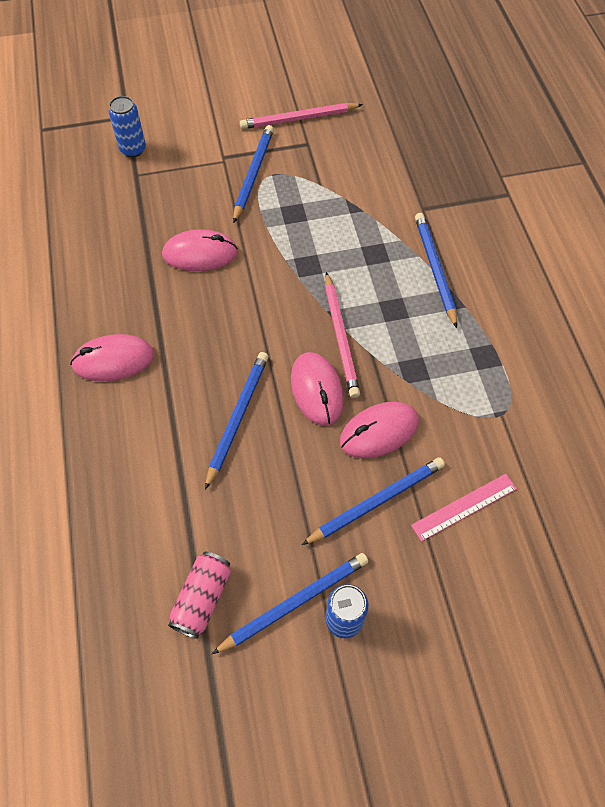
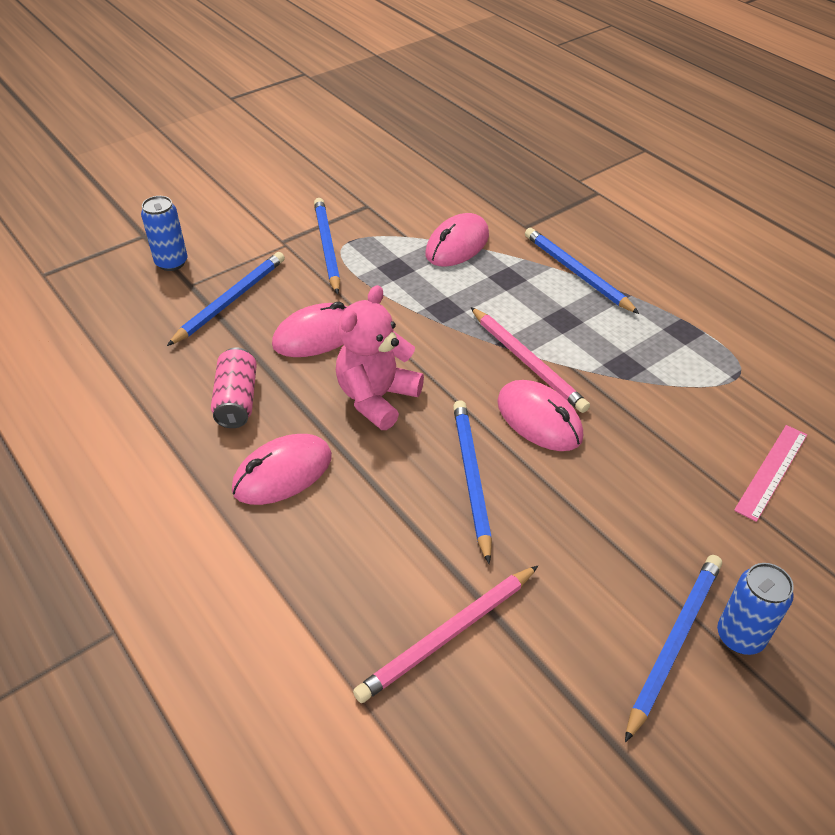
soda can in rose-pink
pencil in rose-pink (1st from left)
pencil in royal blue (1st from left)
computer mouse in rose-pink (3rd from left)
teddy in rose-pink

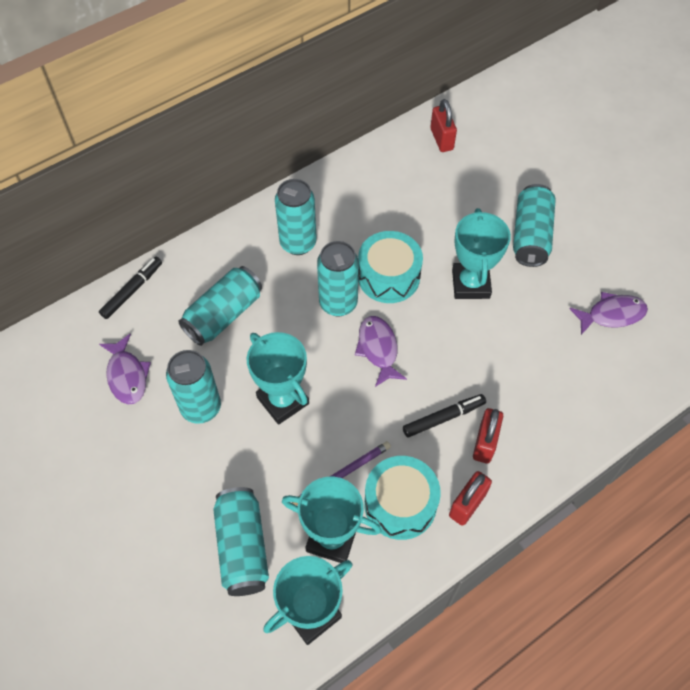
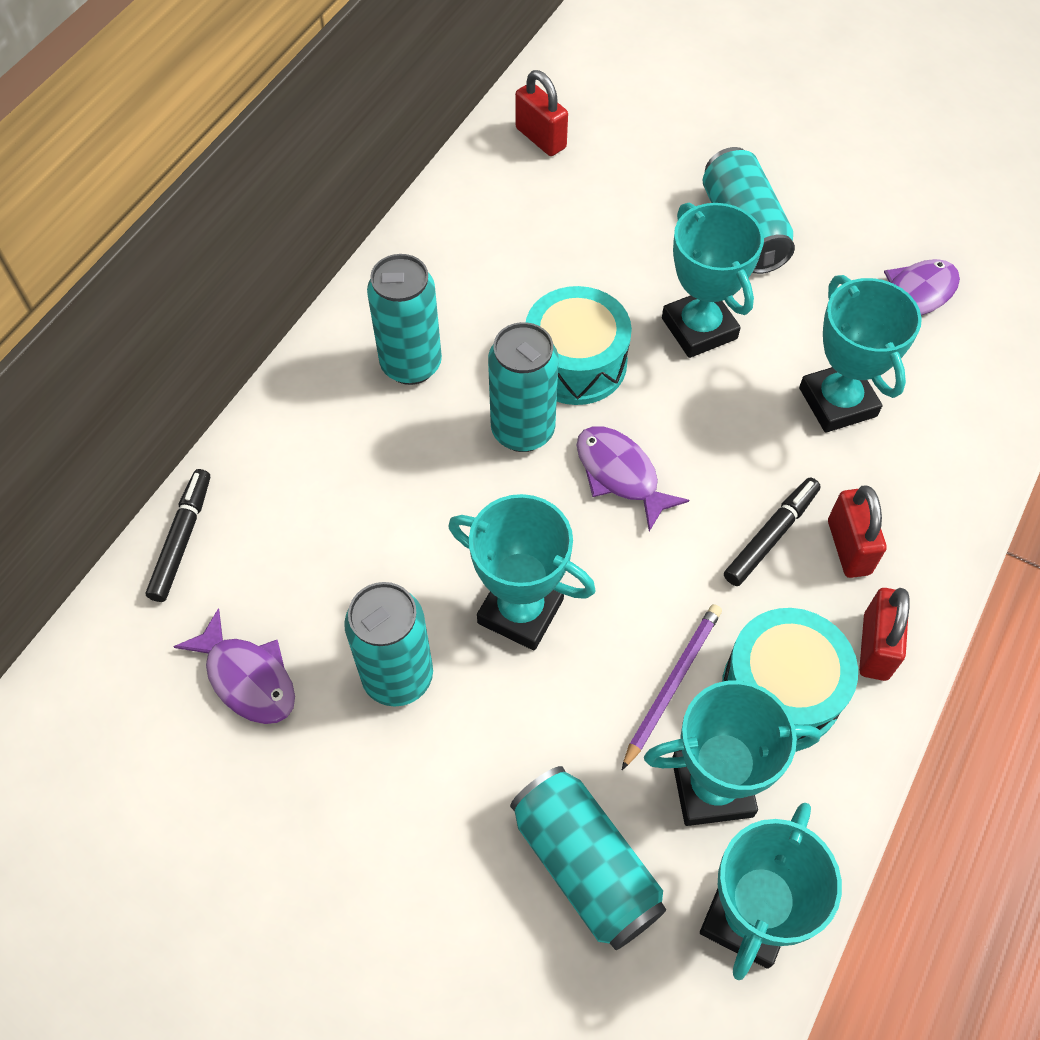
soda can in teal (2nd from left in the first image)
prize cup in teal (5th from left)

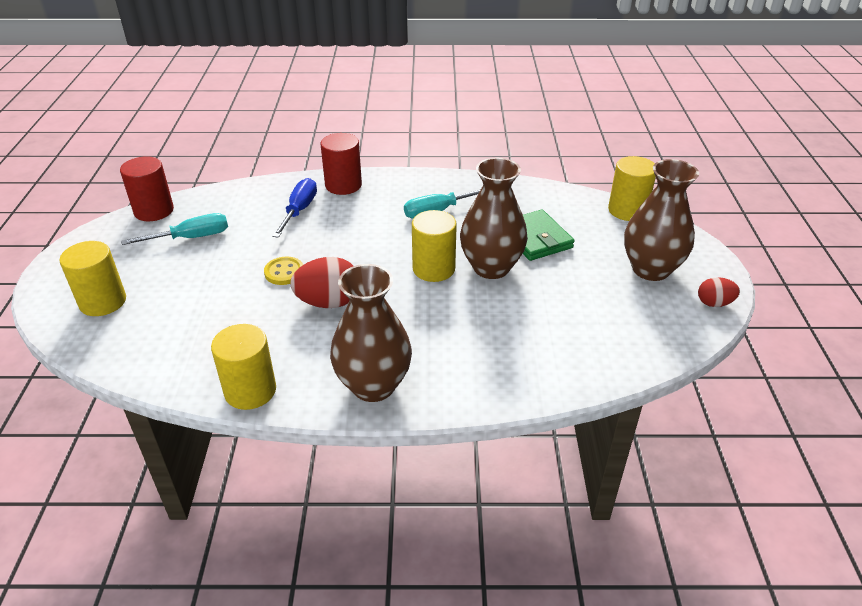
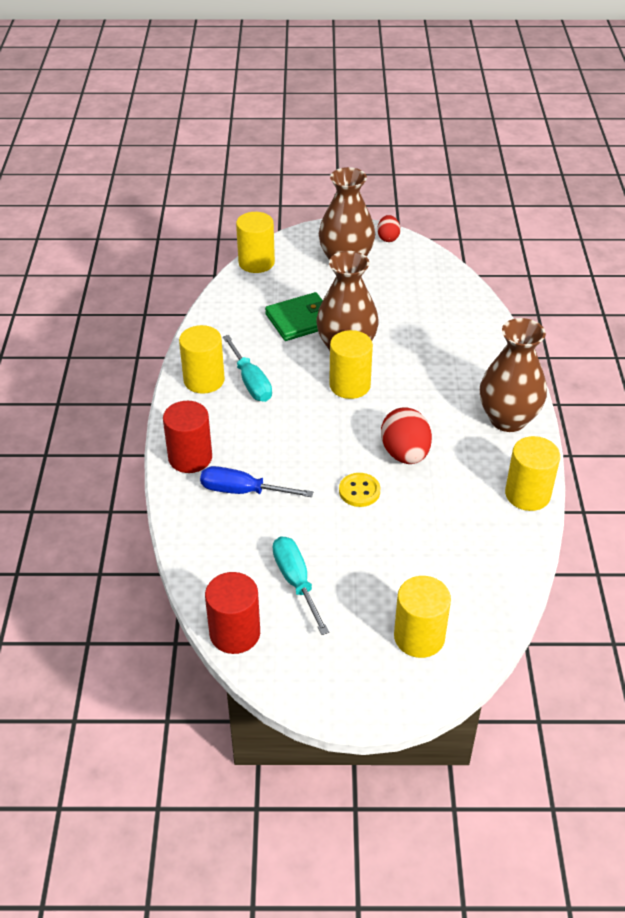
cylinder shape in golden (1st from left)

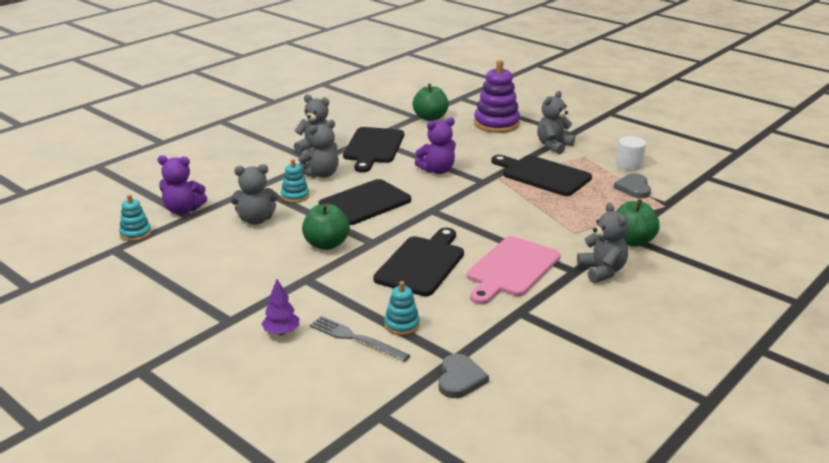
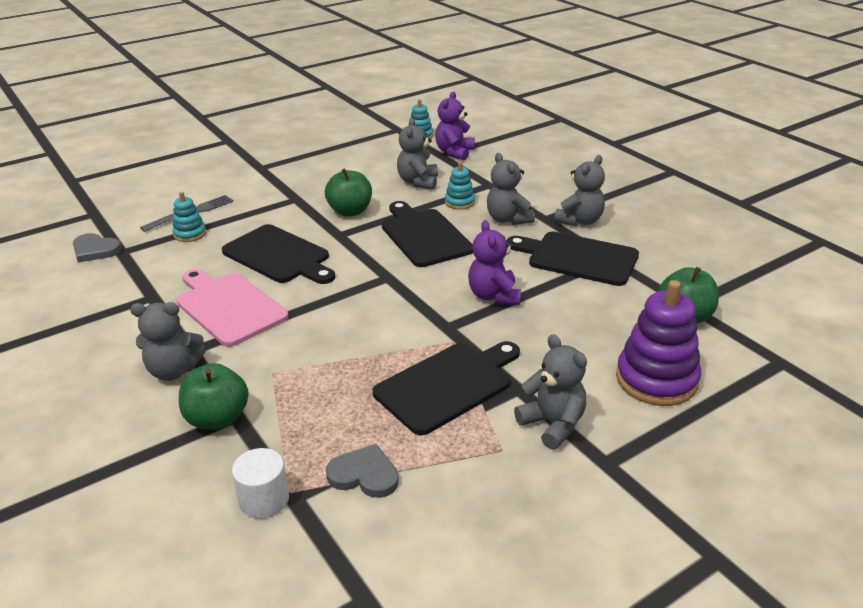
toy tree in violet
cylinder shape in white

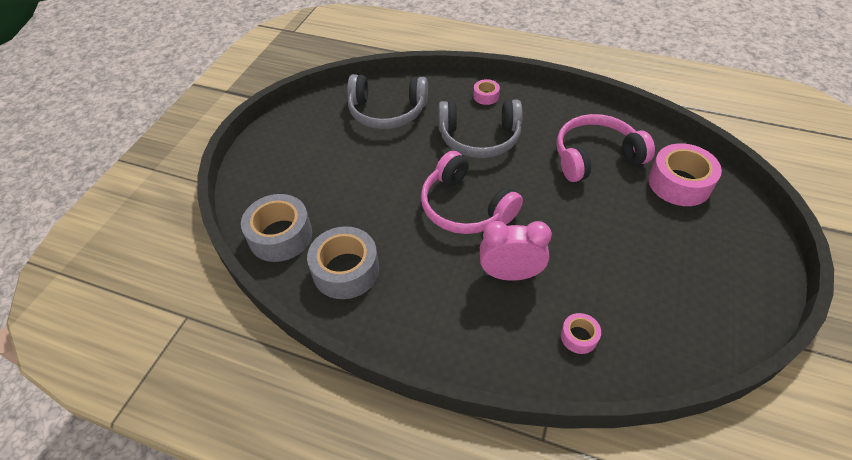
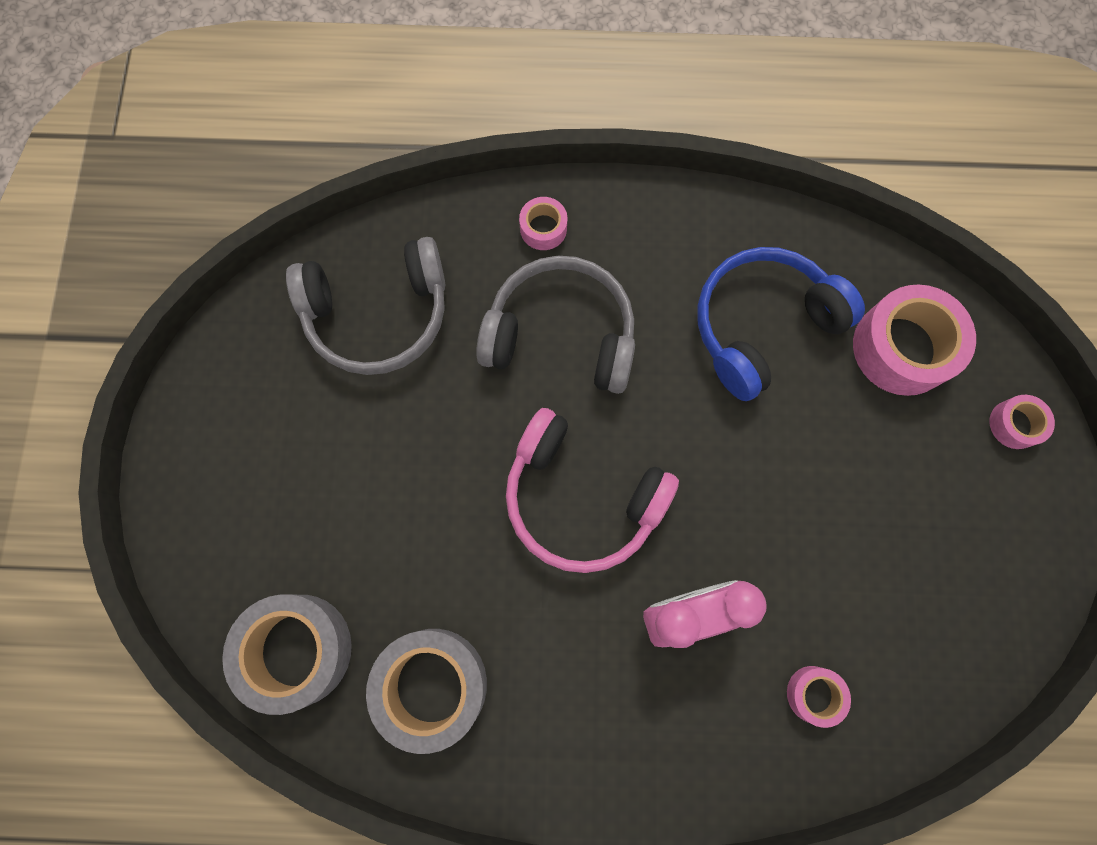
headphones in ash-grey (2nd from left)
headphones in royal blue
sticky tape in rose-pink (4th from left)

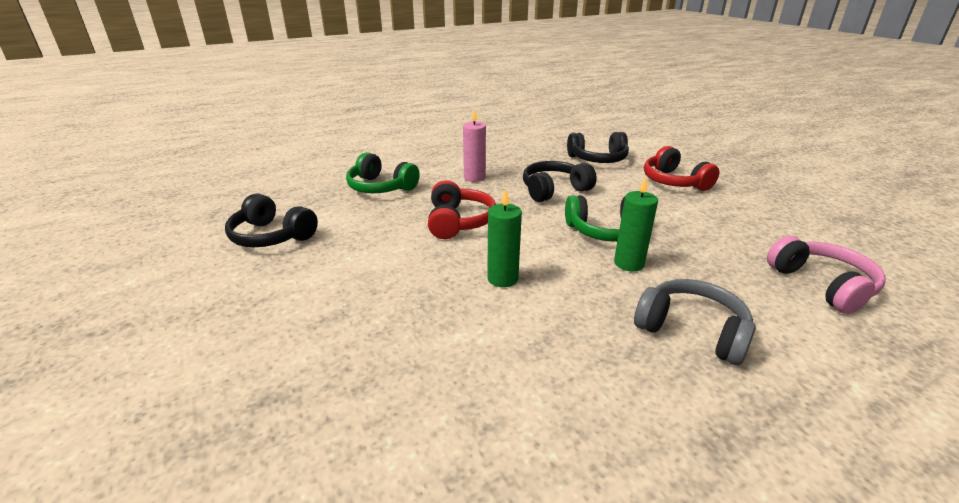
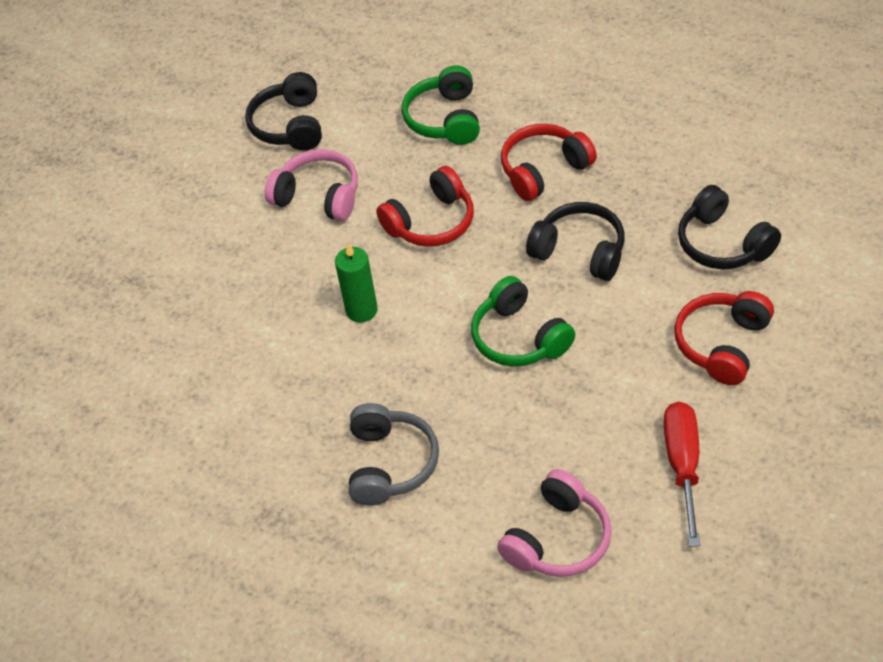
headphones in red (2nd from left)
candle in emerald (2nd from left in the first image)
headphones in rose-pink (1st from left)
flat screwdriver in red

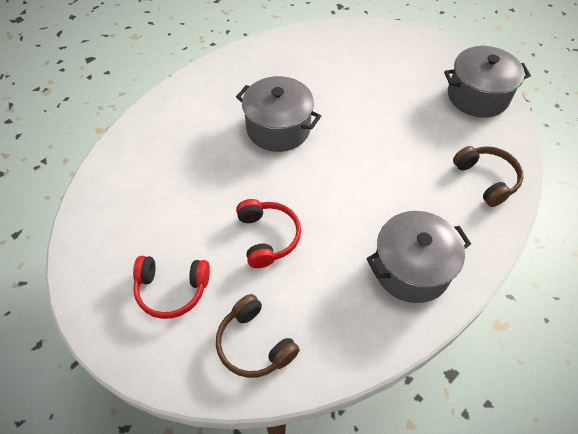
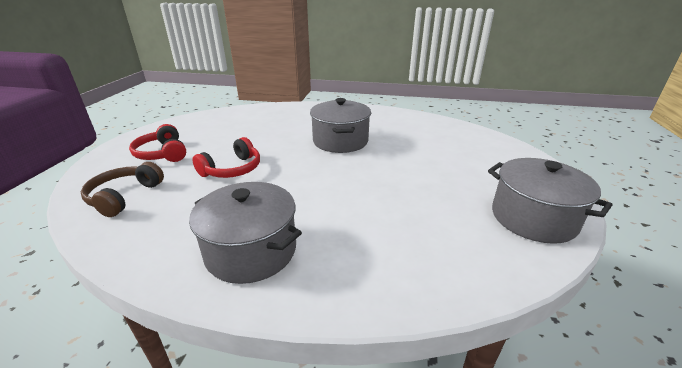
headphones in russet (2nd from left in the first image)

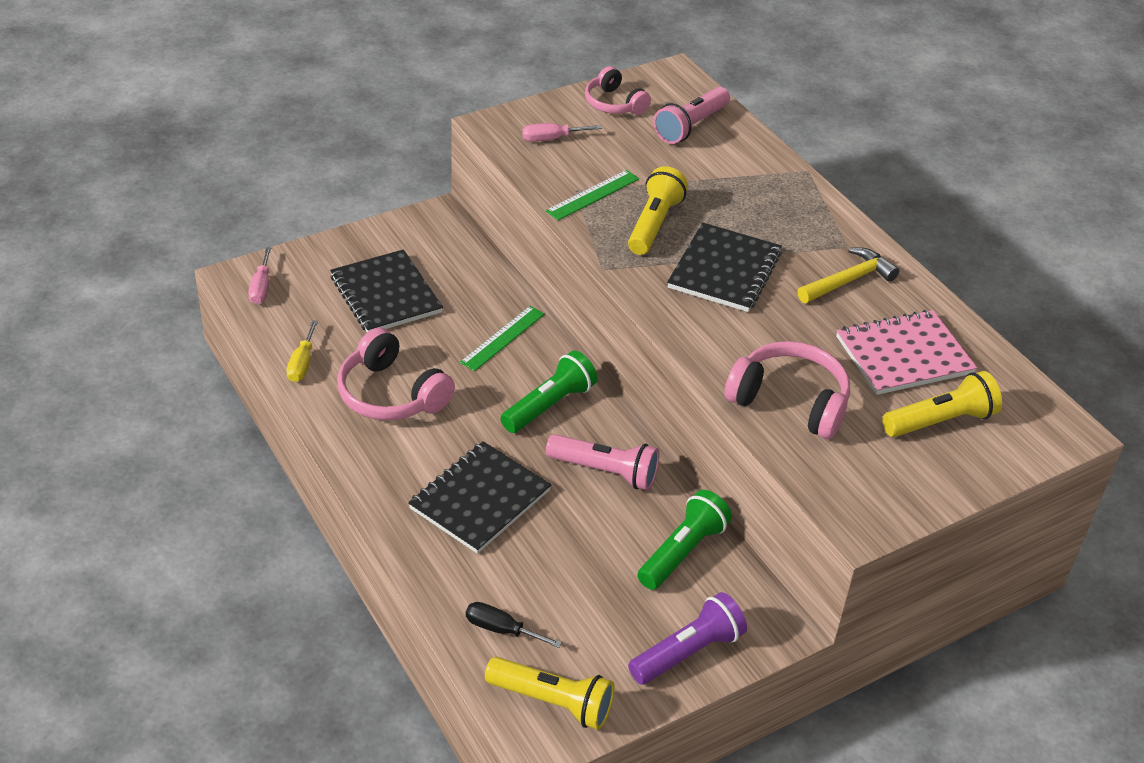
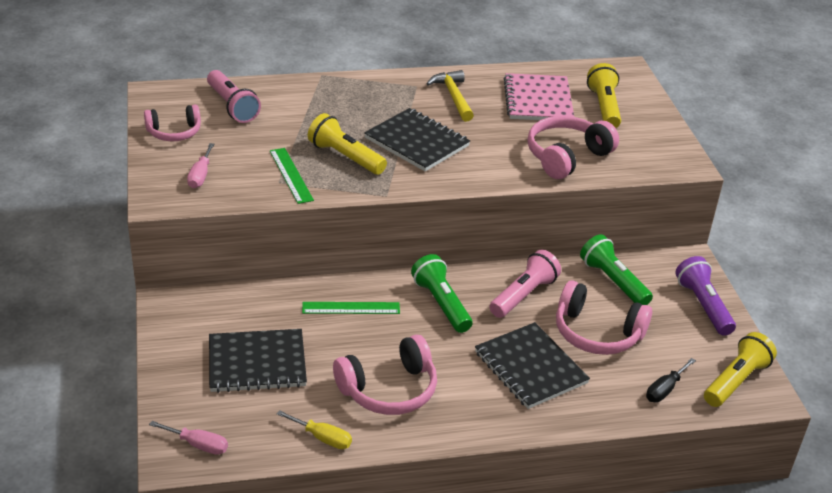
straightedge in emerald (2nd from left)
headphones in rose-pink (4th from left)

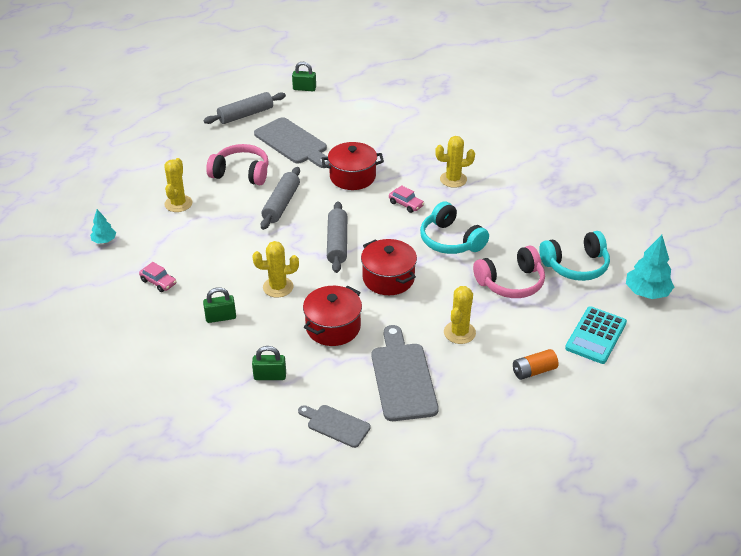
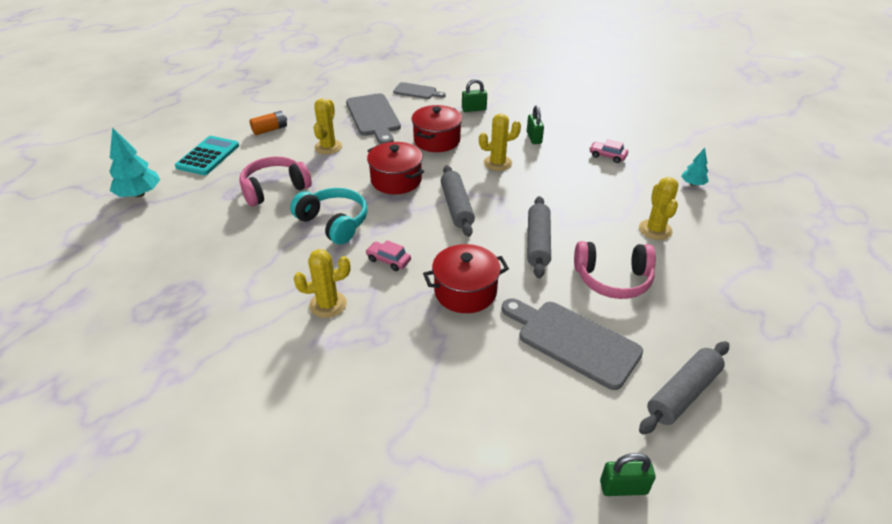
small lock in emerald (2nd from left)
headphones in teal (2nd from left in the first image)

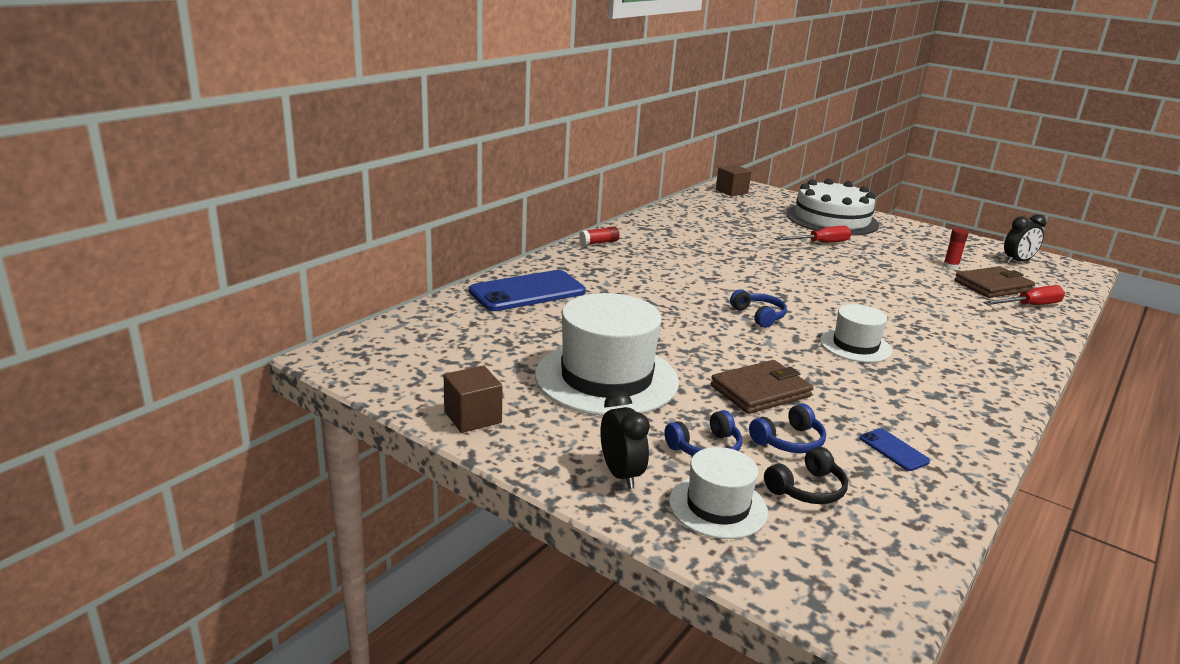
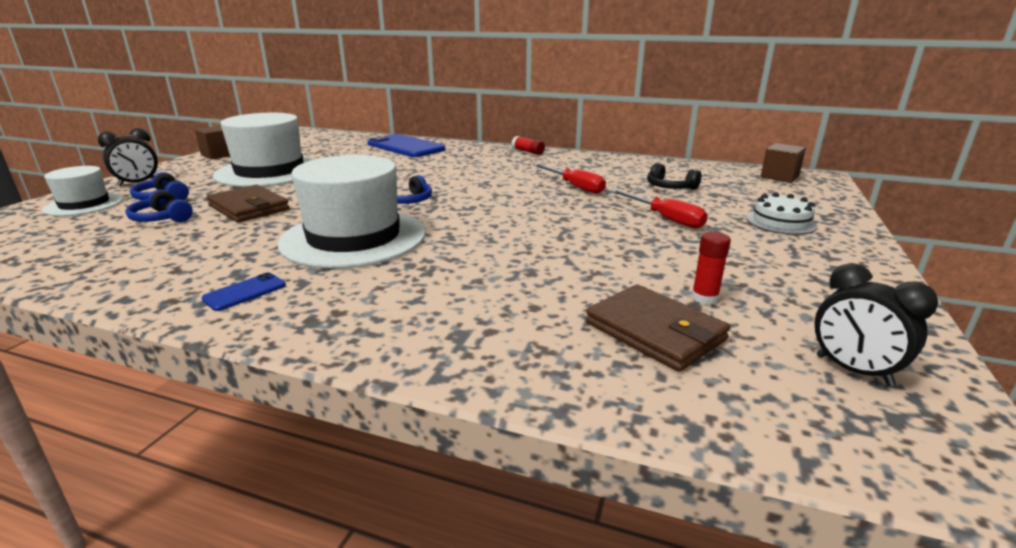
headphones in ebony
layer cake in white
hat in white (3rd from left)
smartphone in royal blue (1st from left)
flat screwdriver in red (1st from left)

